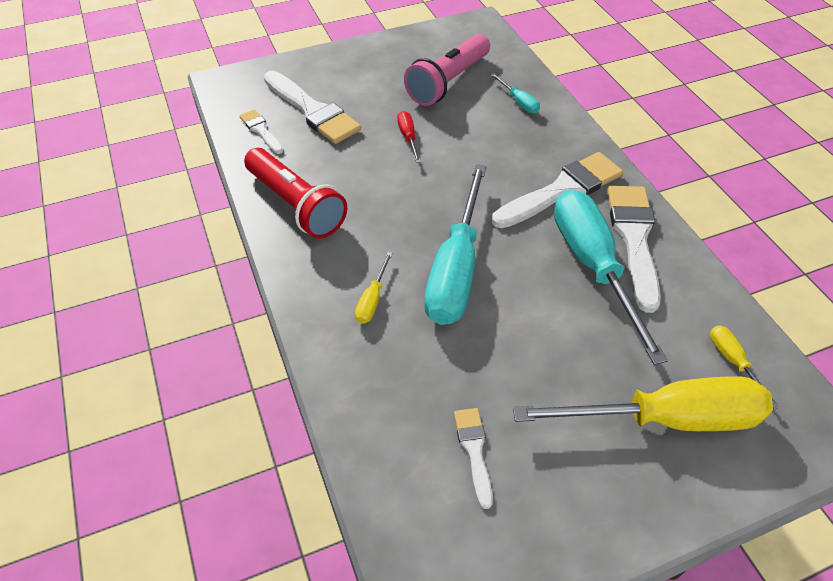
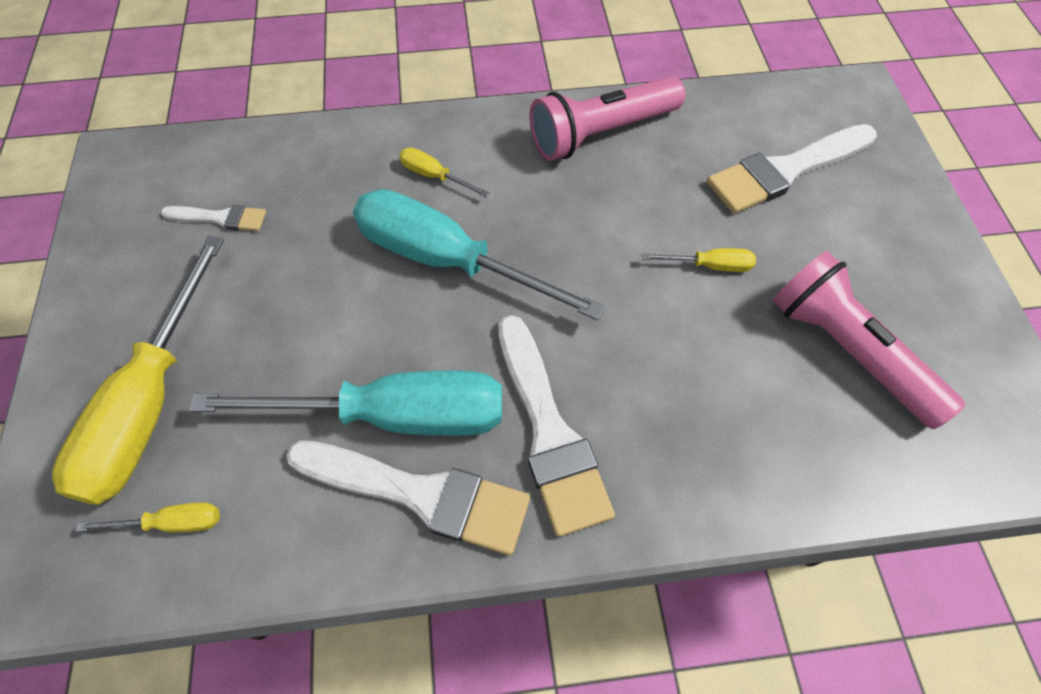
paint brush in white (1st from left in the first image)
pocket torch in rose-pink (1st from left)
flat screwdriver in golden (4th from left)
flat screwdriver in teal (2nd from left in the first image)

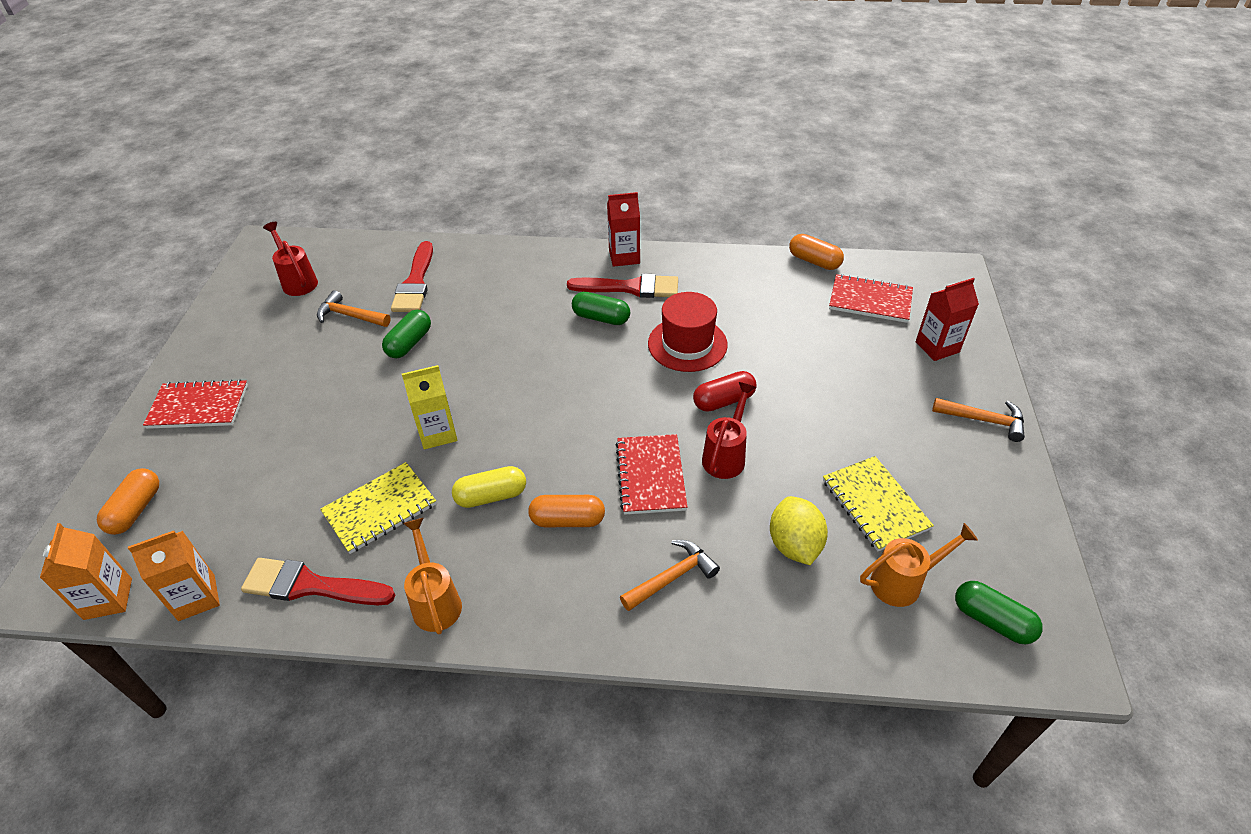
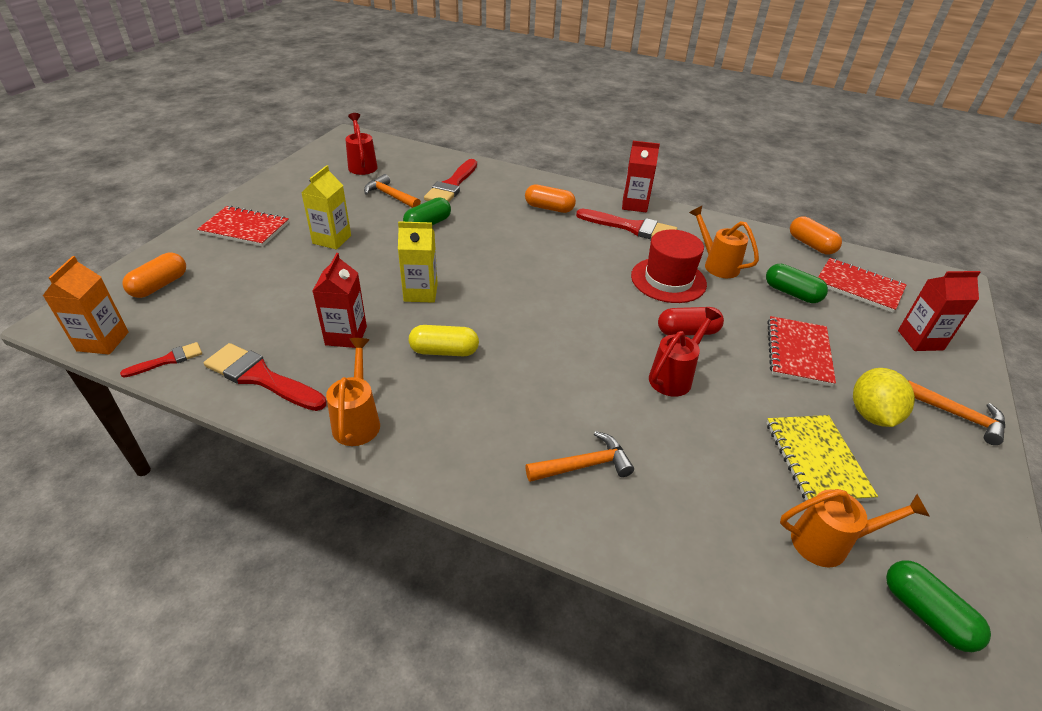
paint brush in red (1st from left)
juice carton in red (1st from left)
pill in orange-coloured (2nd from left)
pill in emerald (2nd from left)
notebook in red (2nd from left)
toy lemon in golden
juice carton in golden (1st from left)
watering pot in orange-coloured (2nd from left)

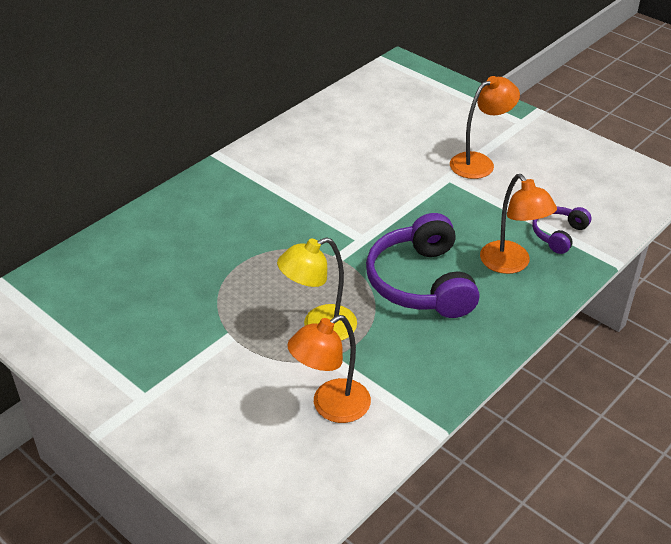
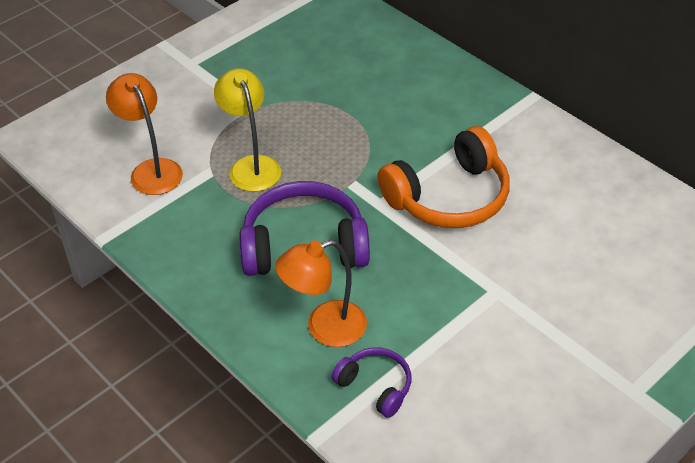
reading lamp in orange-coloured (2nd from left in the first image)
headphones in orange-coloured

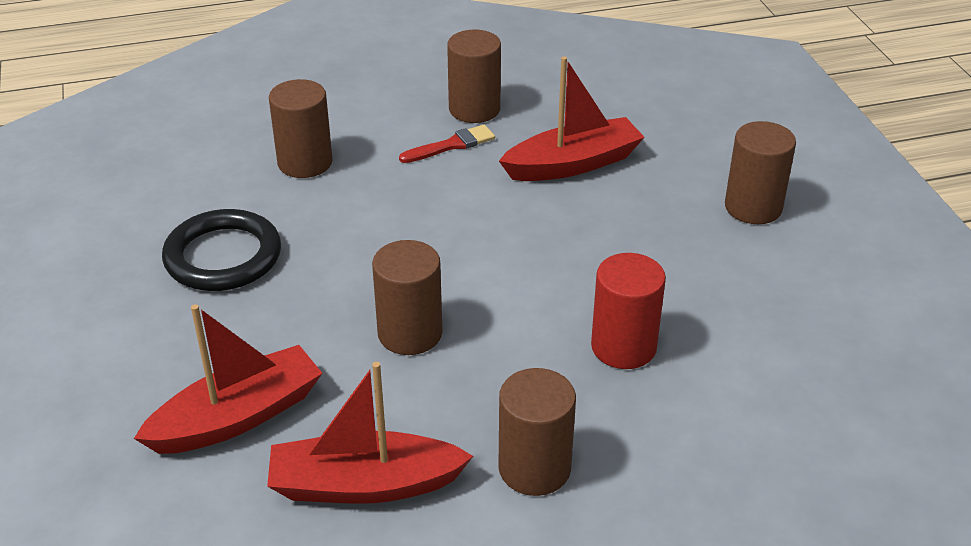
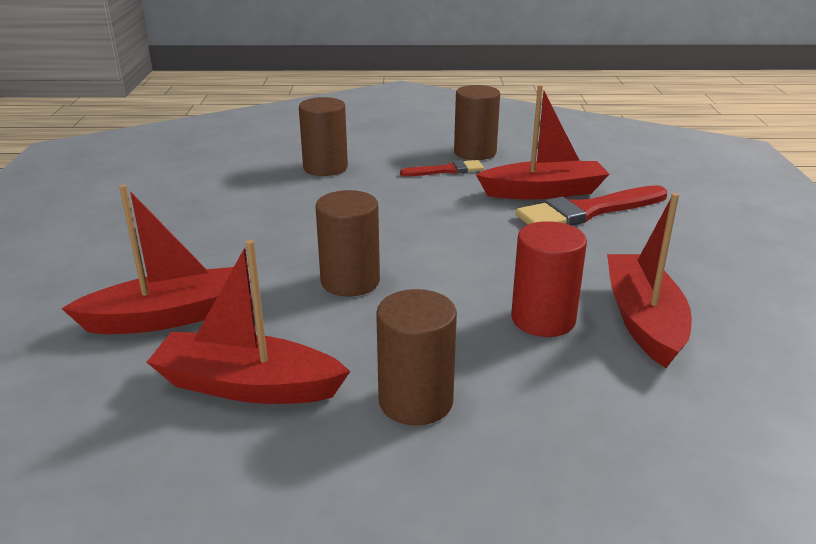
hoop in ebony
cylinder shape in russet (5th from left in the first image)
paint brush in red (2nd from left)
sailboat in red (4th from left)

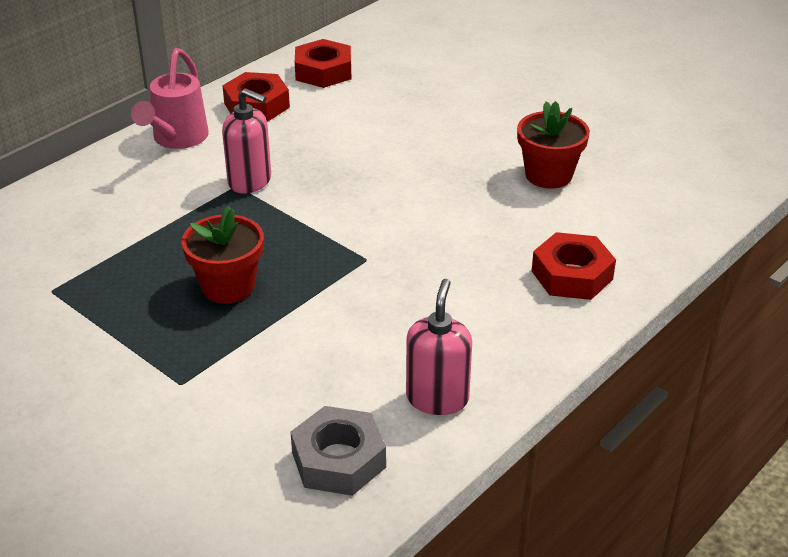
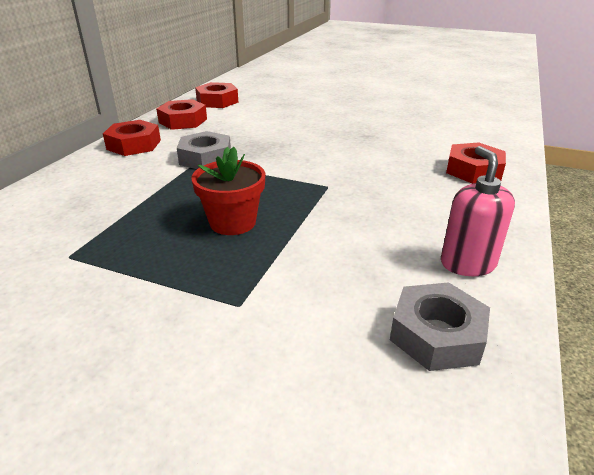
hex nut in red (1st from left)
hex nut in ash-grey (1st from left)
potted plant in red (2nd from left in the first image)

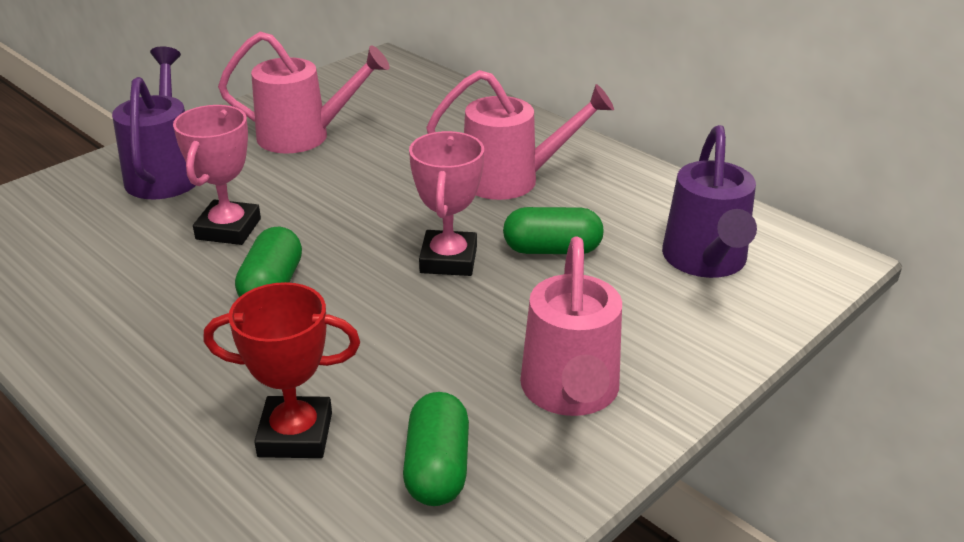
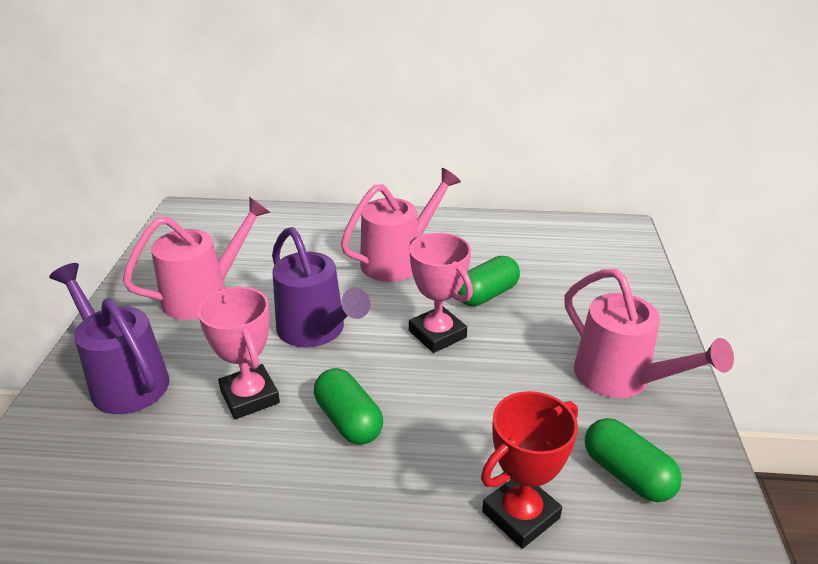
watering pot in violet (2nd from left)

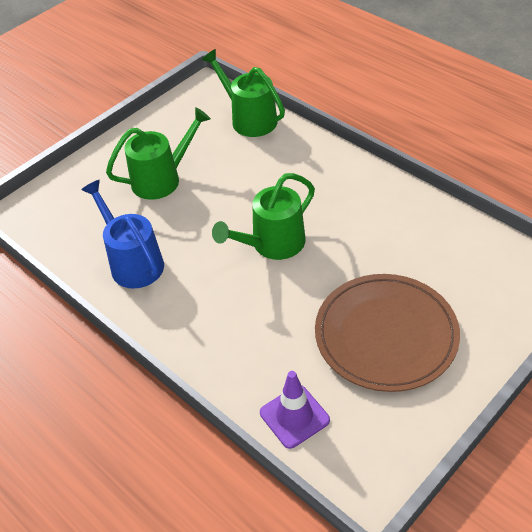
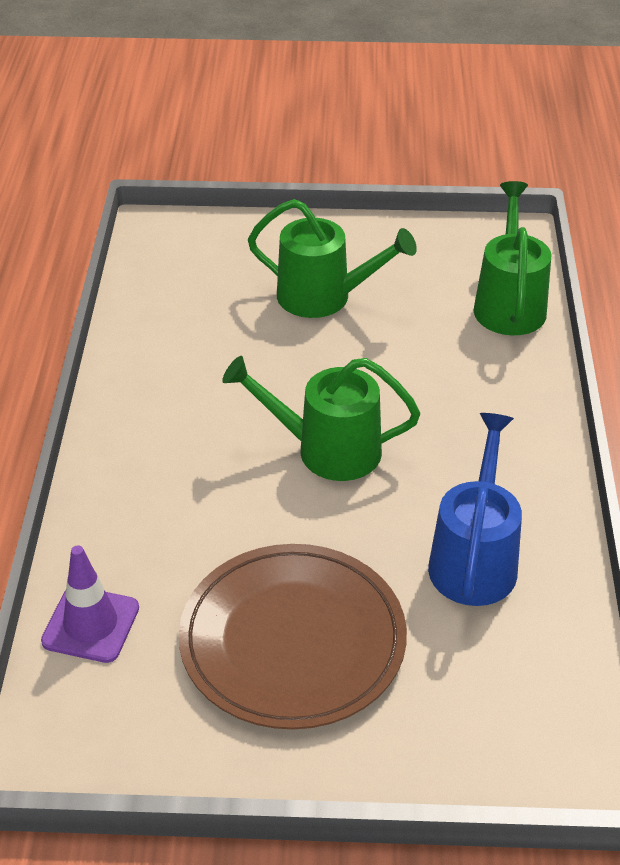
watering pot in royal blue

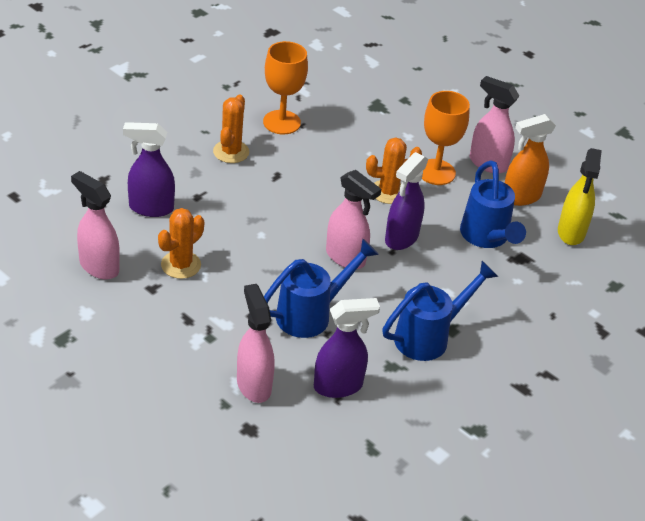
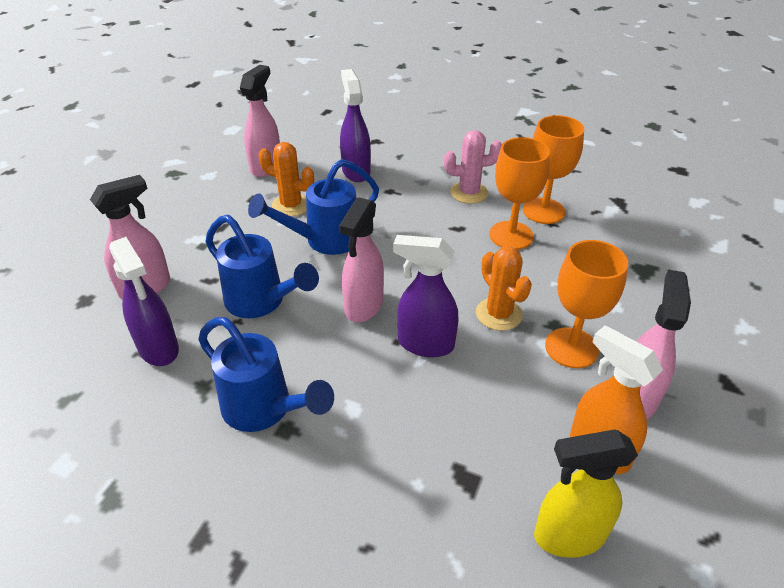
saguaro cactus in rose-pink
watering pot in royal blue (3rd from left)
wine glass in orange-coloured (1st from left)

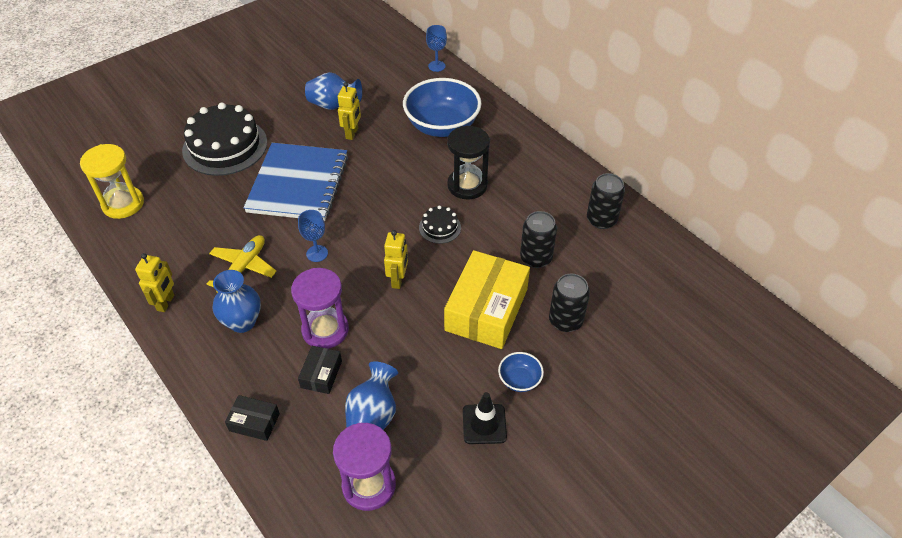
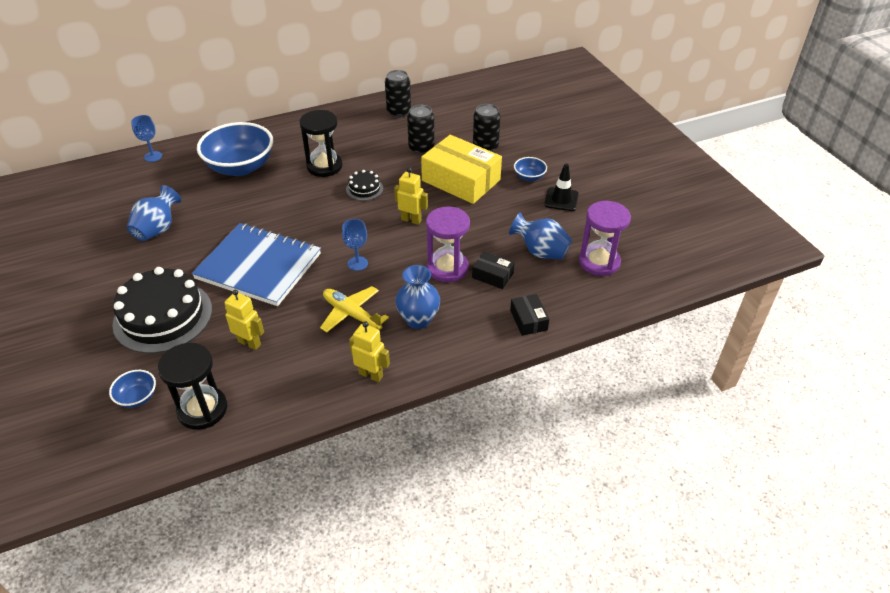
hourglass in ebony (1st from left)
box in ebony (2nd from left)
robot in golden (1st from left)
serving bowl in royal blue (1st from left)

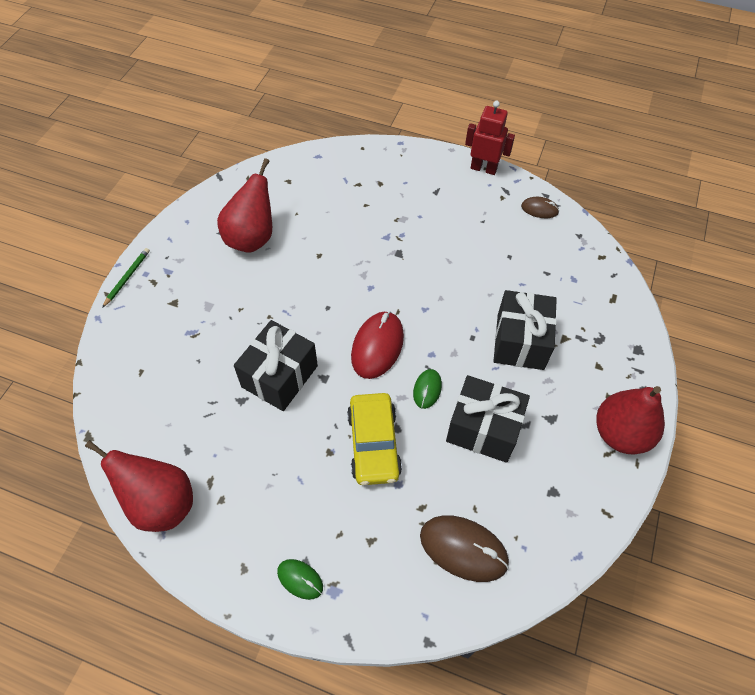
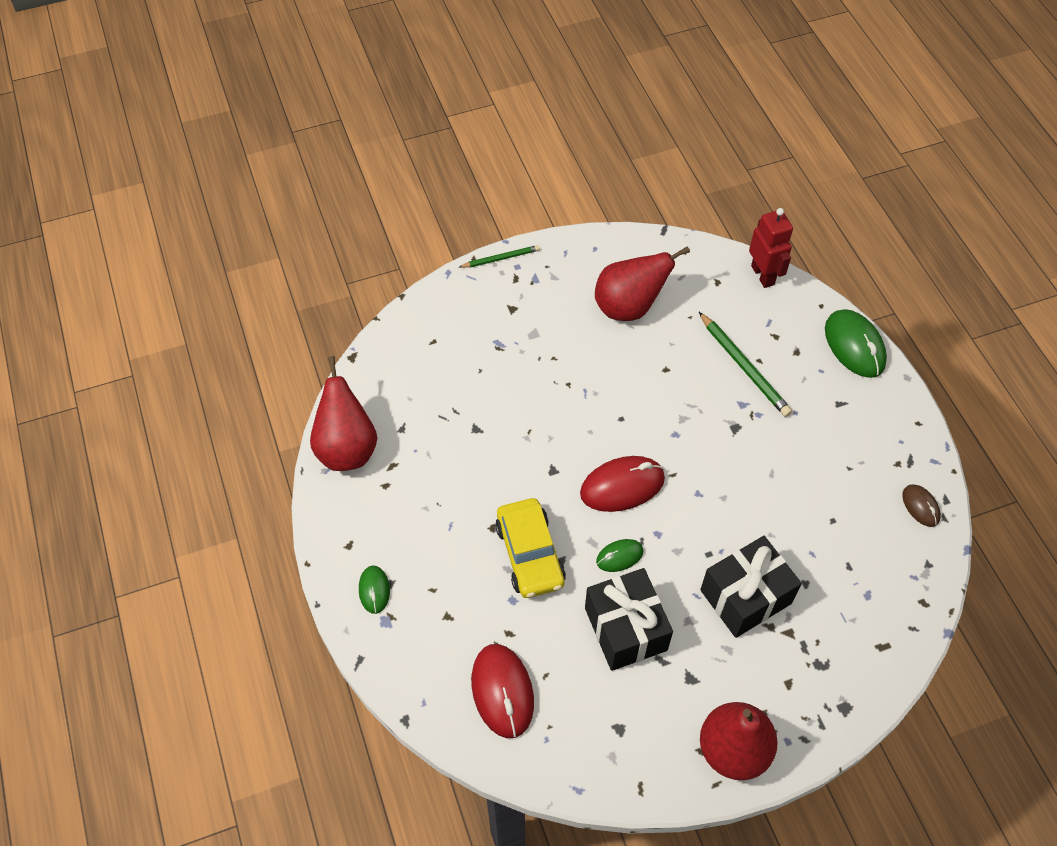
gift in ebony (1st from left in the first image)
automobile in golden
computer mouse in red (1st from left)
robot in red
pencil in emerald (2nd from left)
computer mouse in emerald (3rd from left)

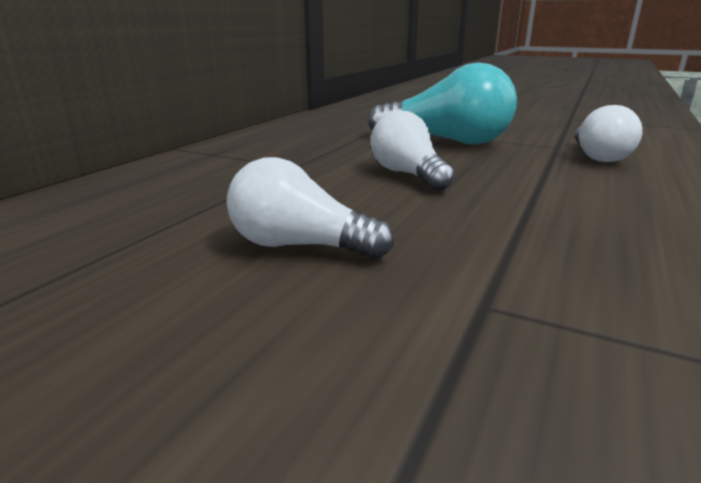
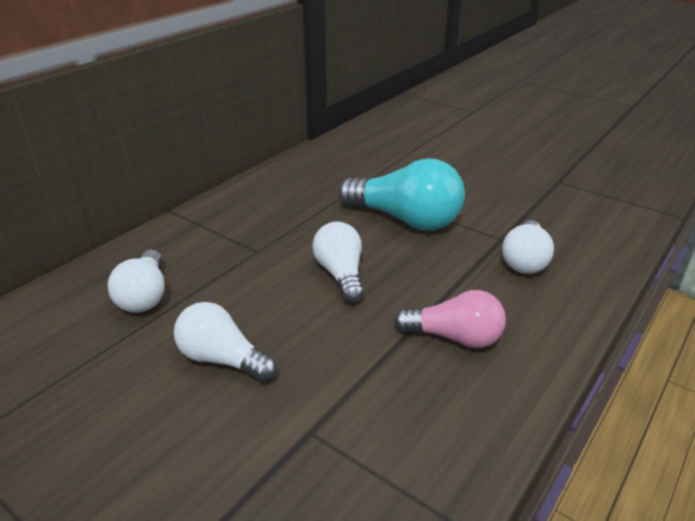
lightbulb in white (1st from left)
lightbulb in rose-pink

